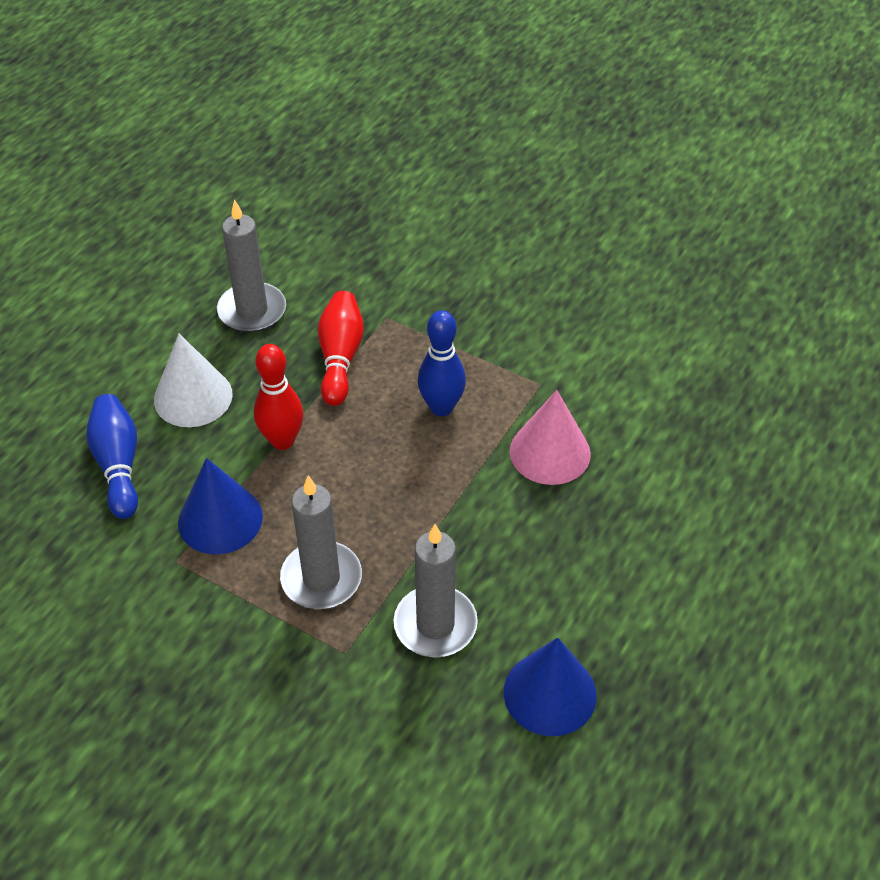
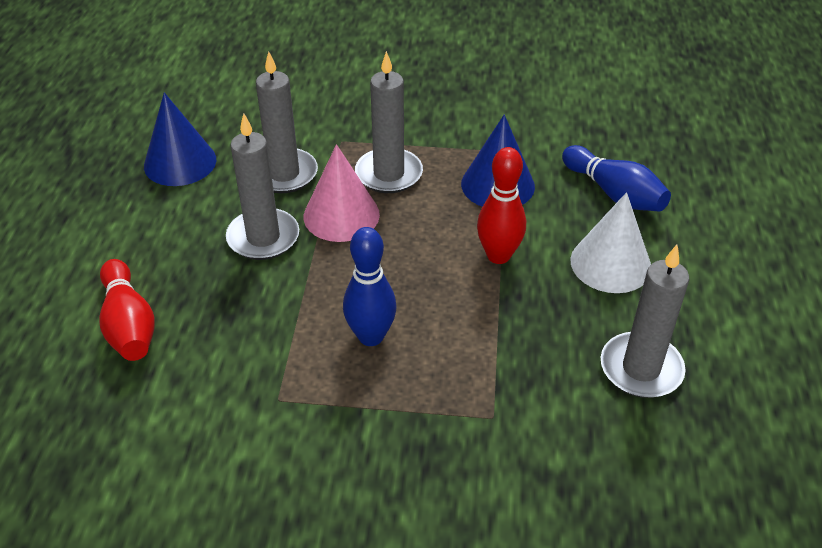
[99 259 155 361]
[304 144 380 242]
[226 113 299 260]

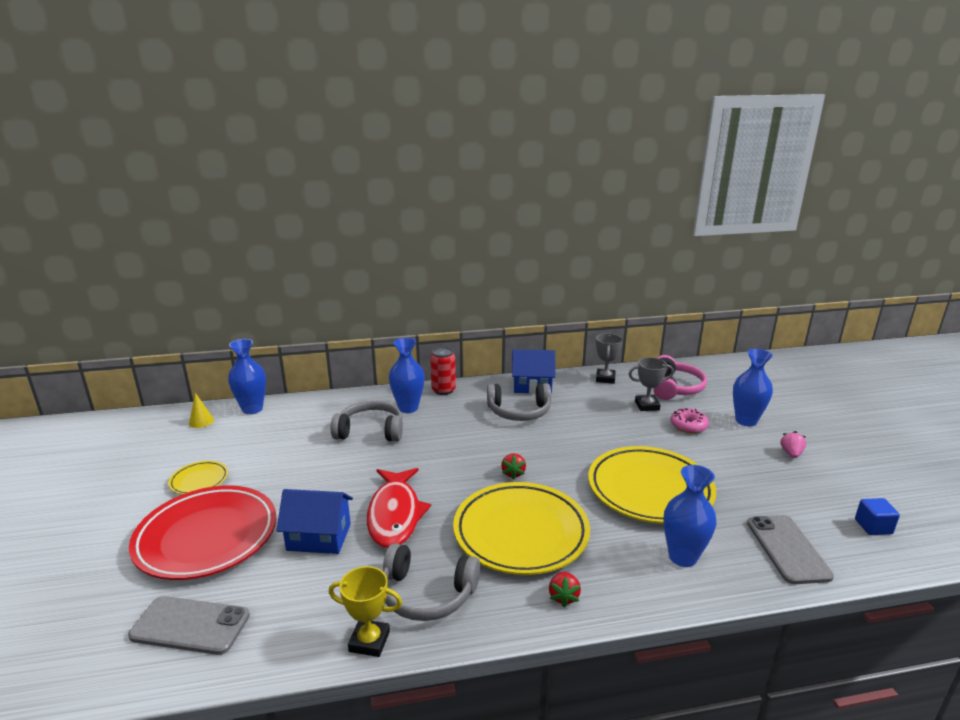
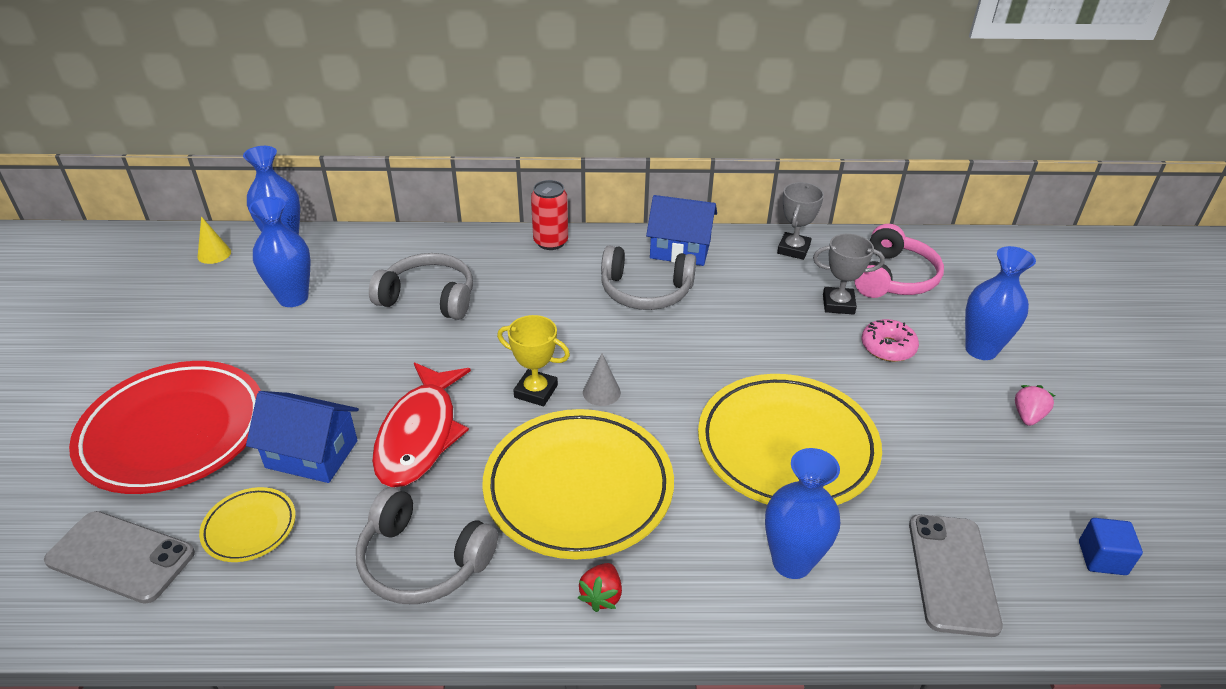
[199 487 296 562]
[497 315 570 406]
[249 197 310 307]
[583 353 621 406]

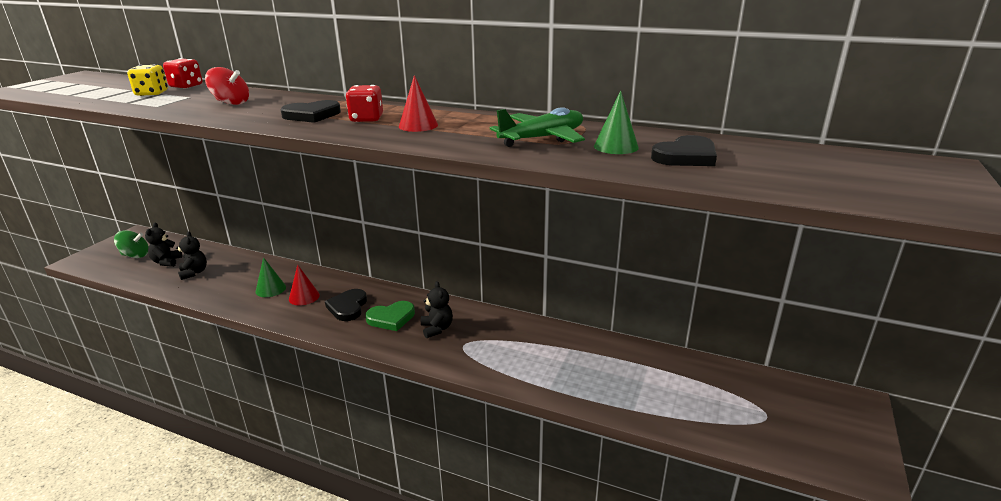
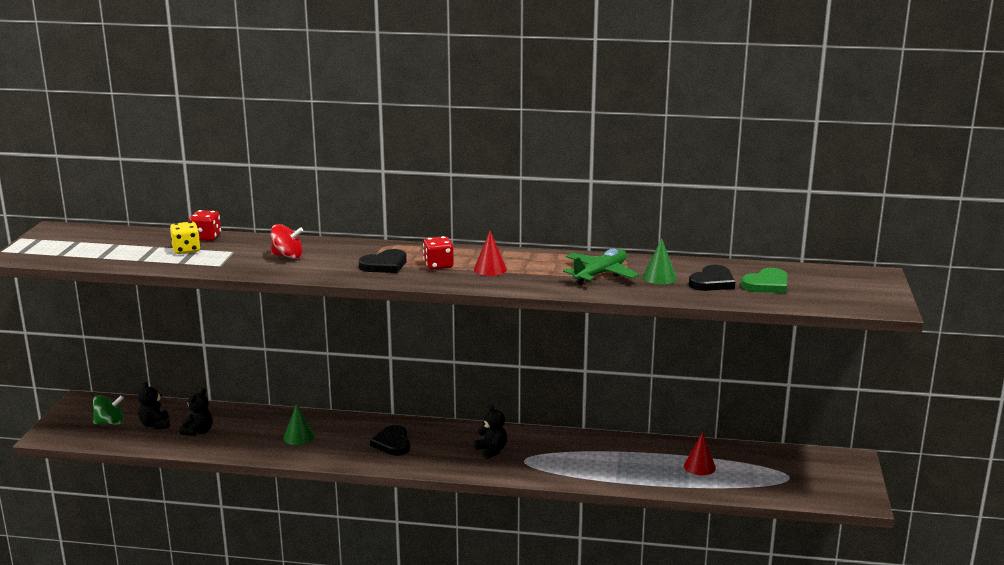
[180 388 213 436]
[684 432 716 475]
[741 268 787 293]

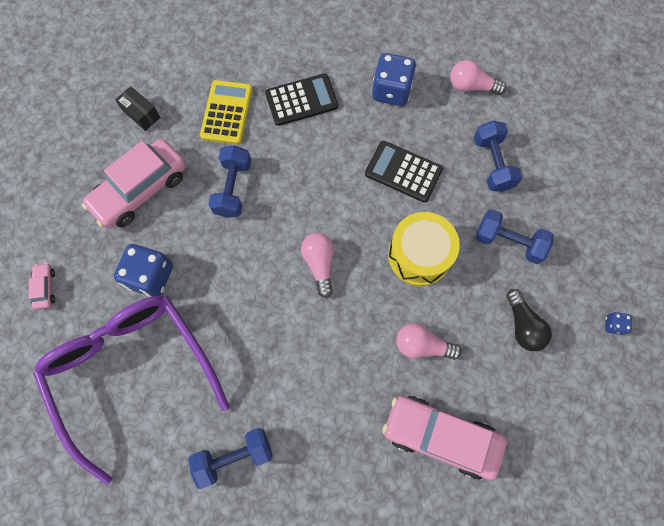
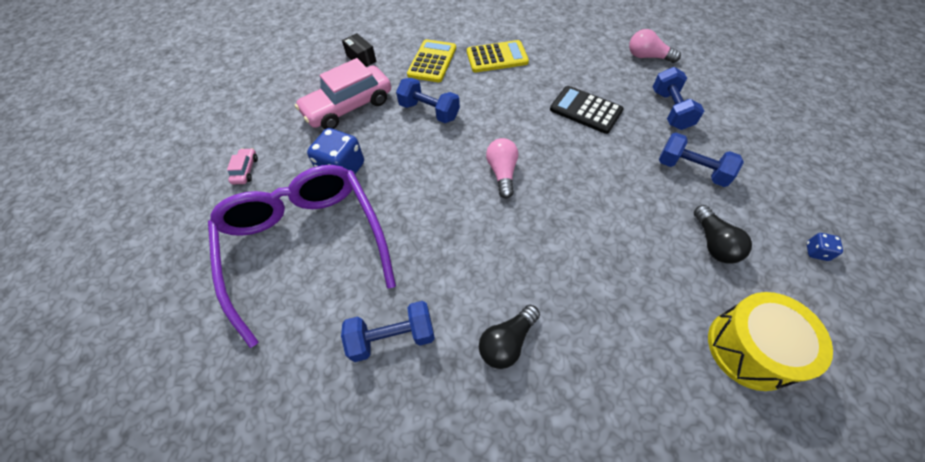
[396 78 460 123]
[467 40 529 73]
[372 53 416 106] (first image)
[382 396 507 480] (first image)
[708 292 833 391]
[396 323 462 360] (first image)
[479 305 540 369]

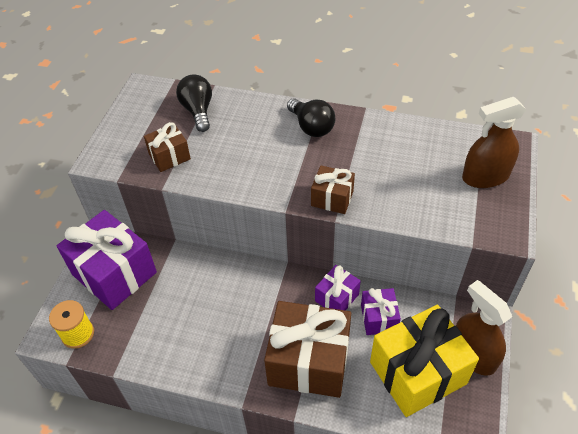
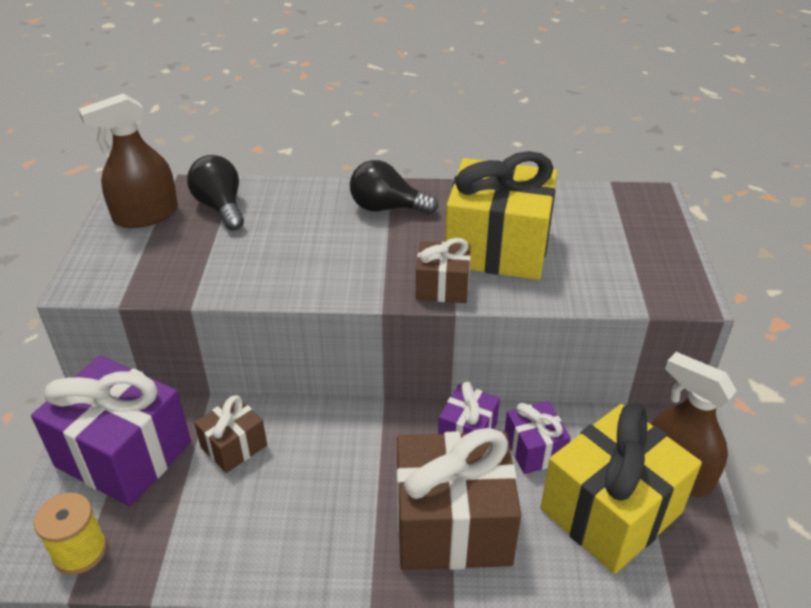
[194 395 267 473]
[350 160 438 214]
[78 93 178 228]
[445 151 557 280]

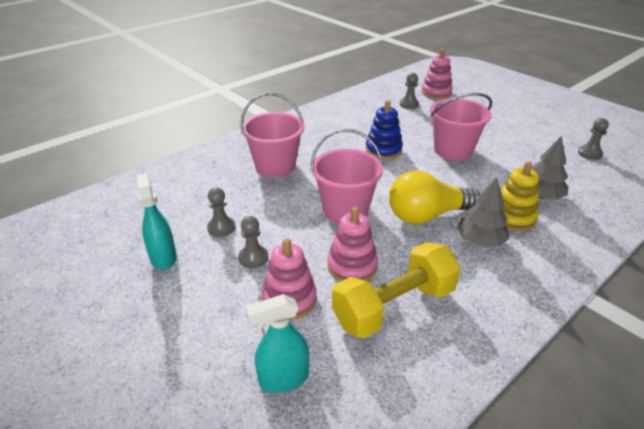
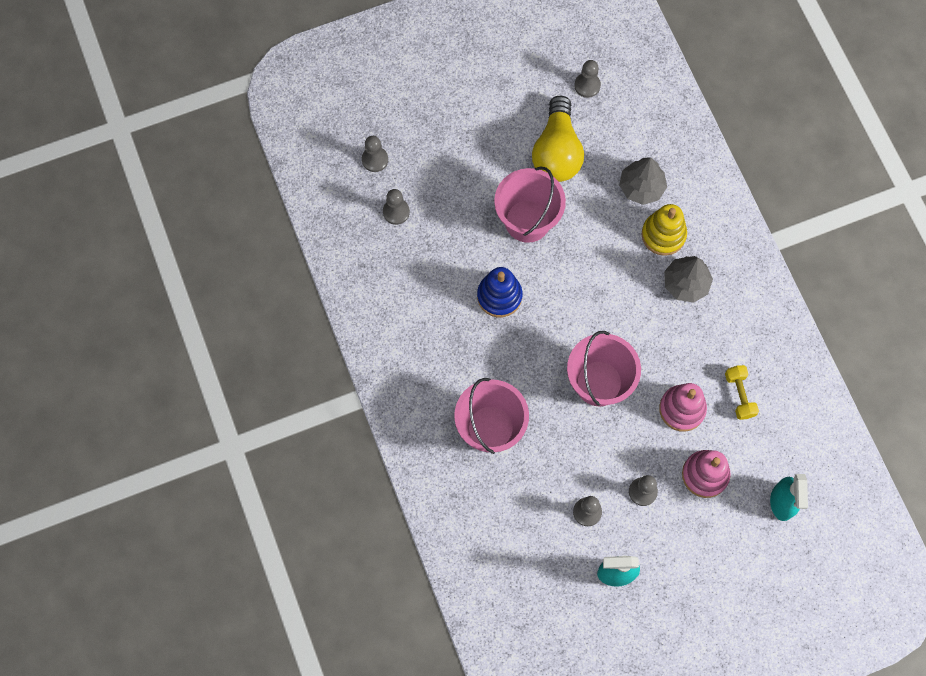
[725 365 759 420]
[532 96 584 182]
[362 136 388 172]

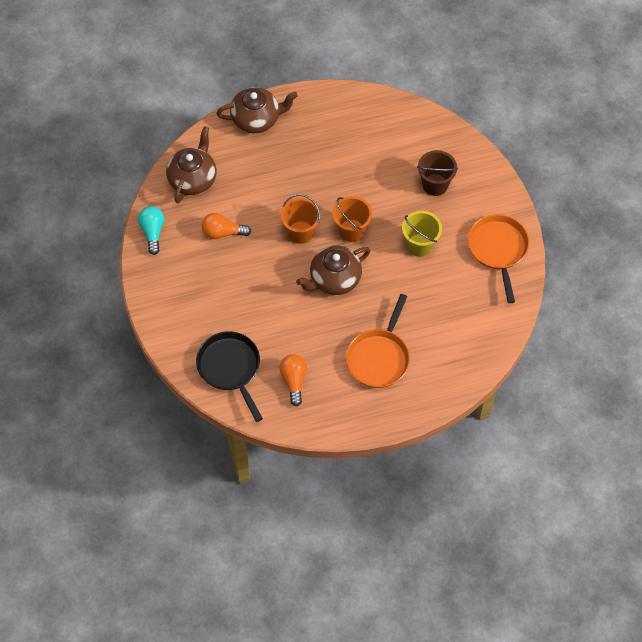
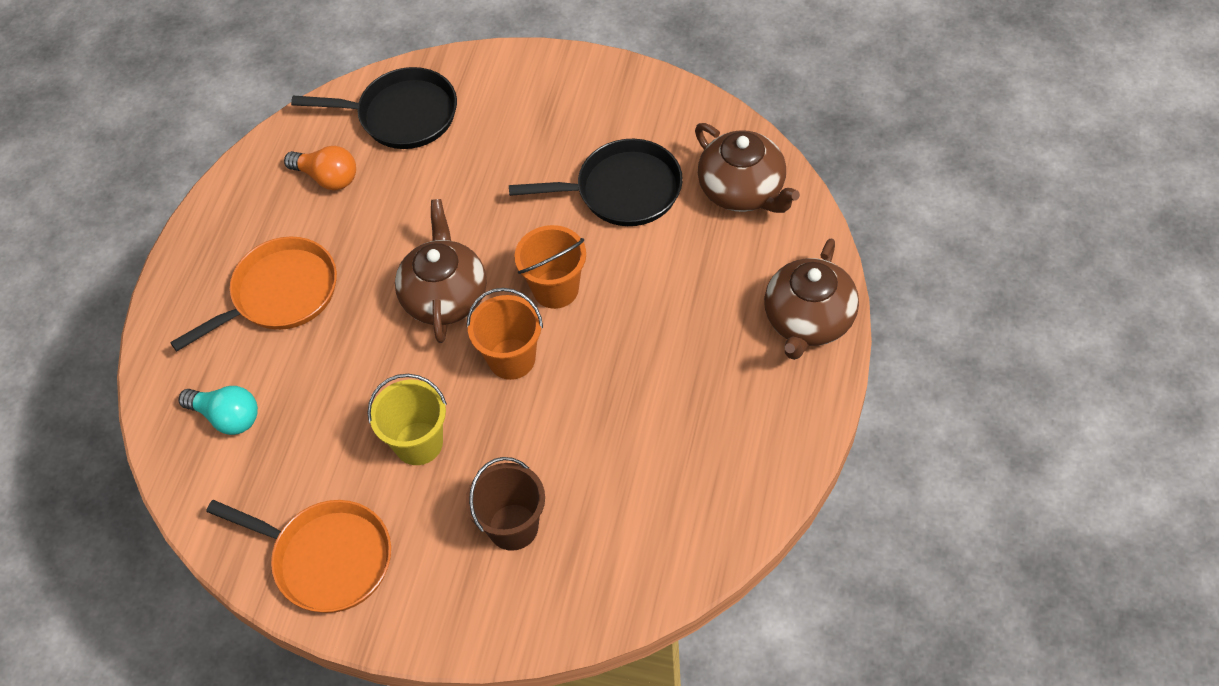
[178 386 258 435]
[509 139 683 226]
[170 237 337 351]

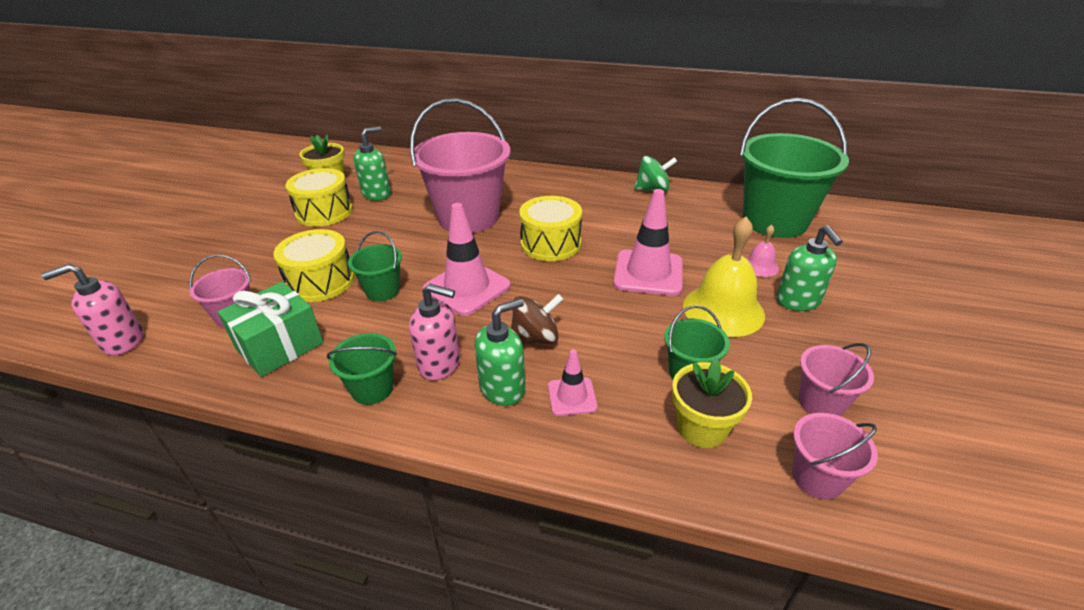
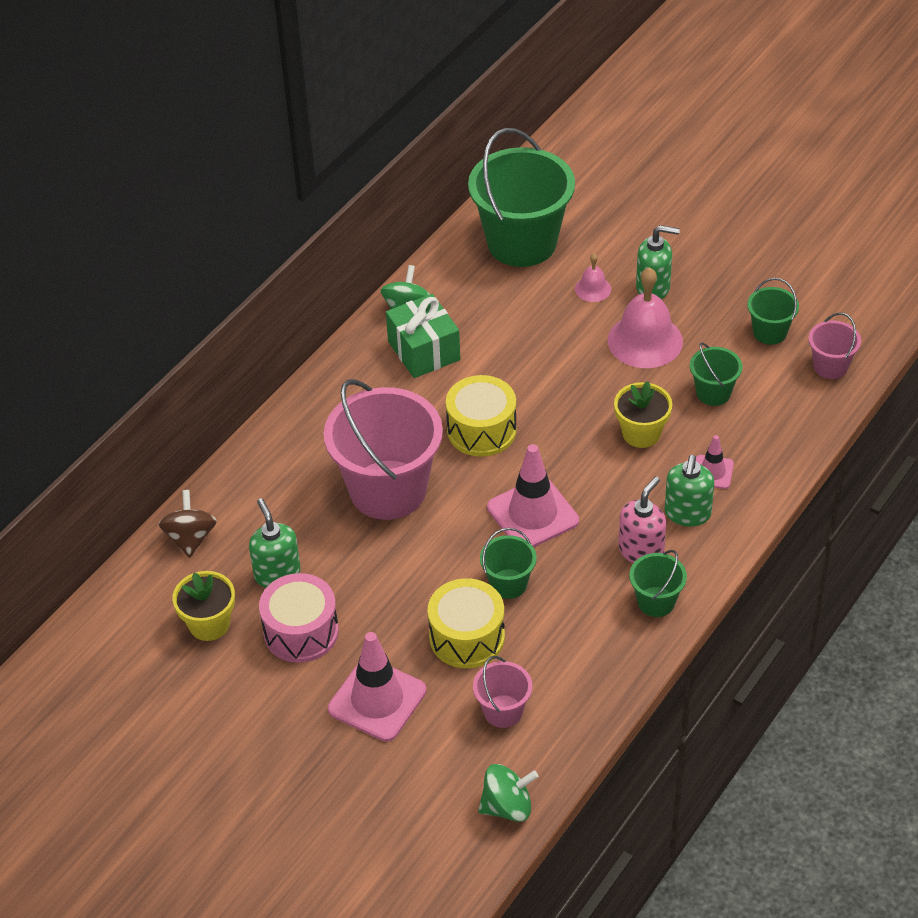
[478 764 538 822]
[386 294 460 378]
[259 573 339 663]
[665 455 714 527]
[159 490 217 558]
[328 632 427 742]
[614 381 672 448]
[608 267 683 368]
[747 278 799 345]

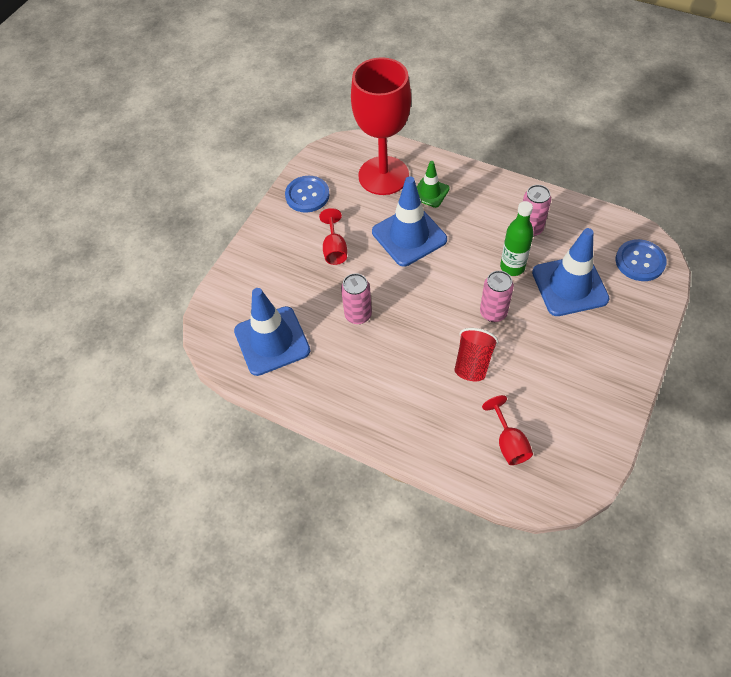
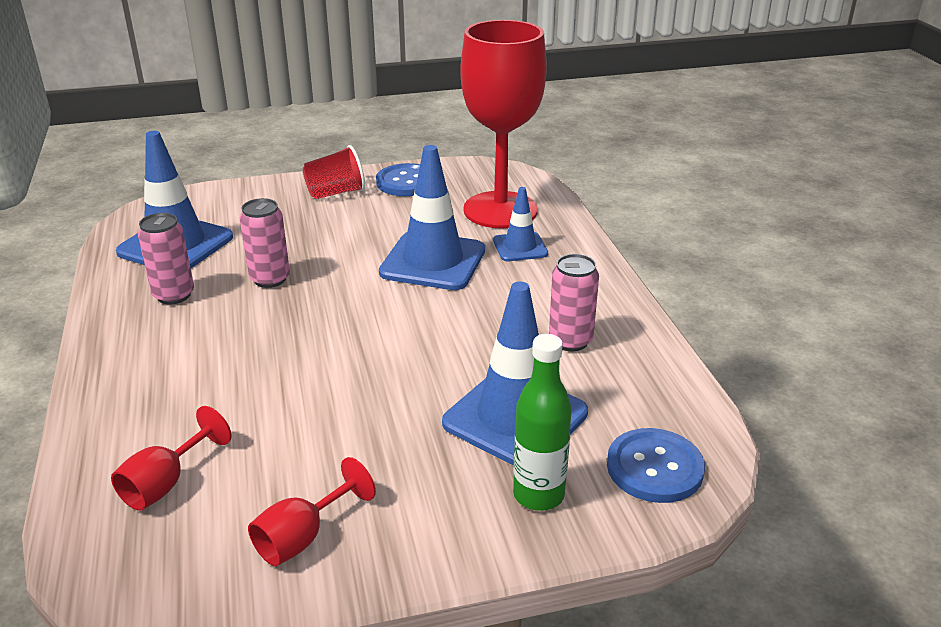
[248 457 376 566]
[493 187 548 261]
[303 145 365 199]
[138 213 194 304]
[513 334 572 511]

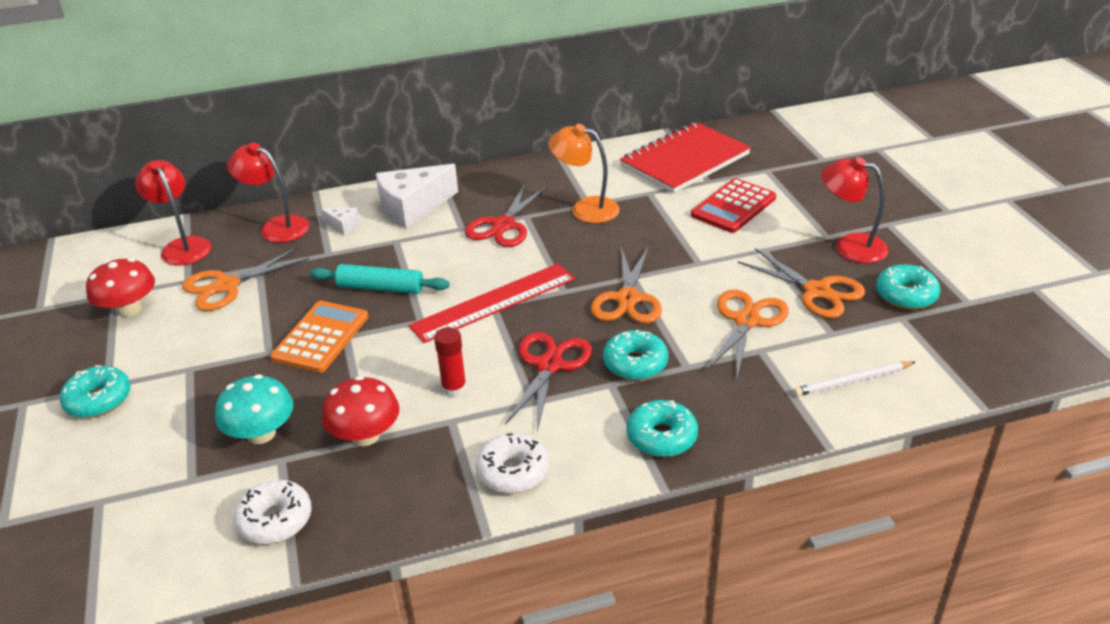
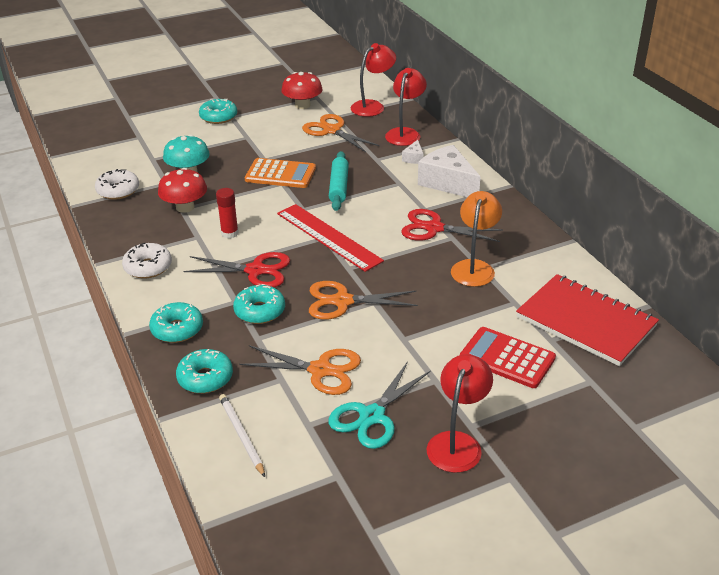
[328 361 431 449]
[176 349 233 393]

